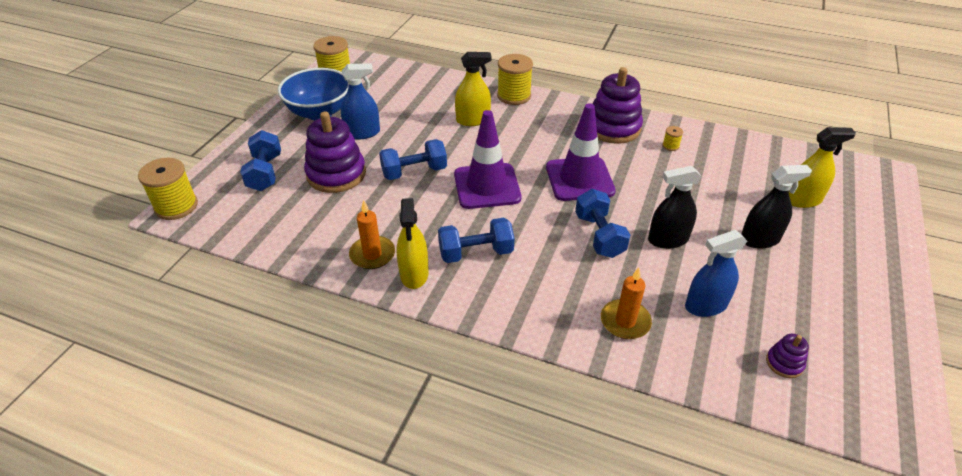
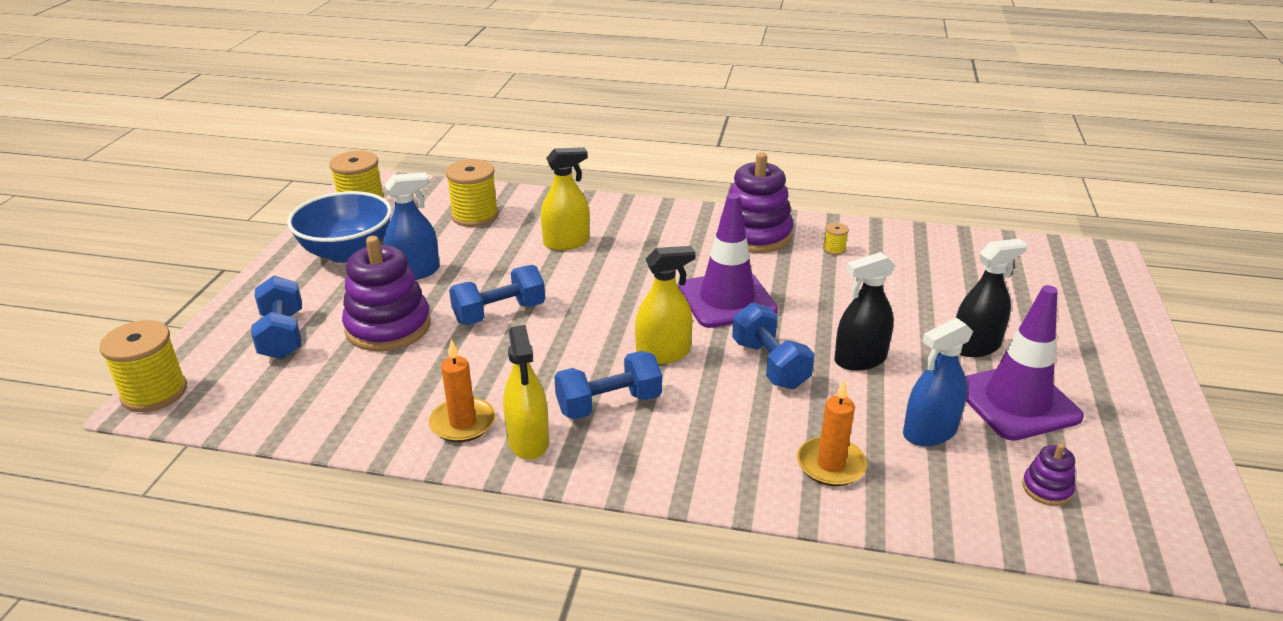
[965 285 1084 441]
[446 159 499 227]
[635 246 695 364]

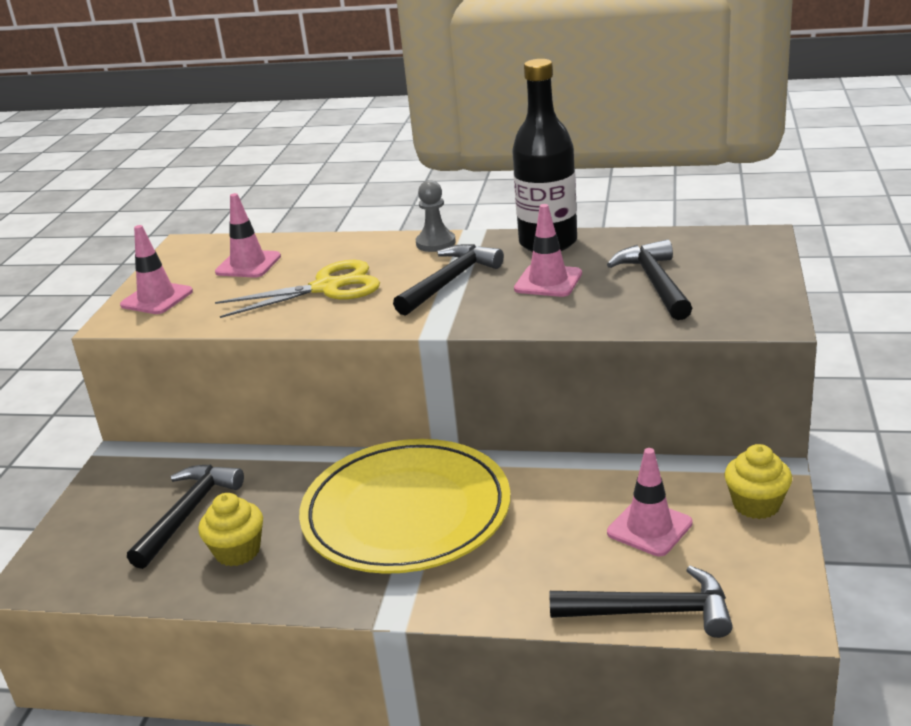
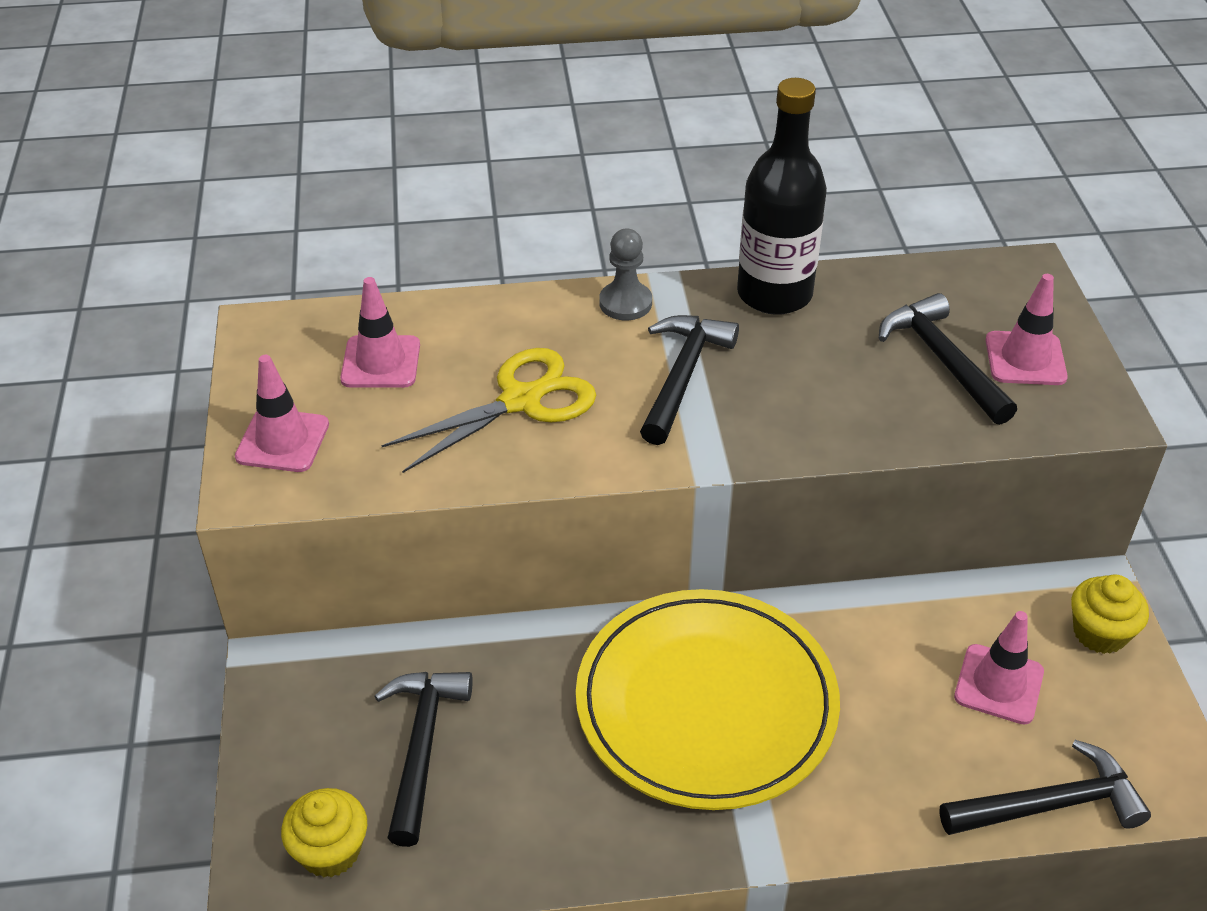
[281 788 367 878]
[986 274 1068 385]

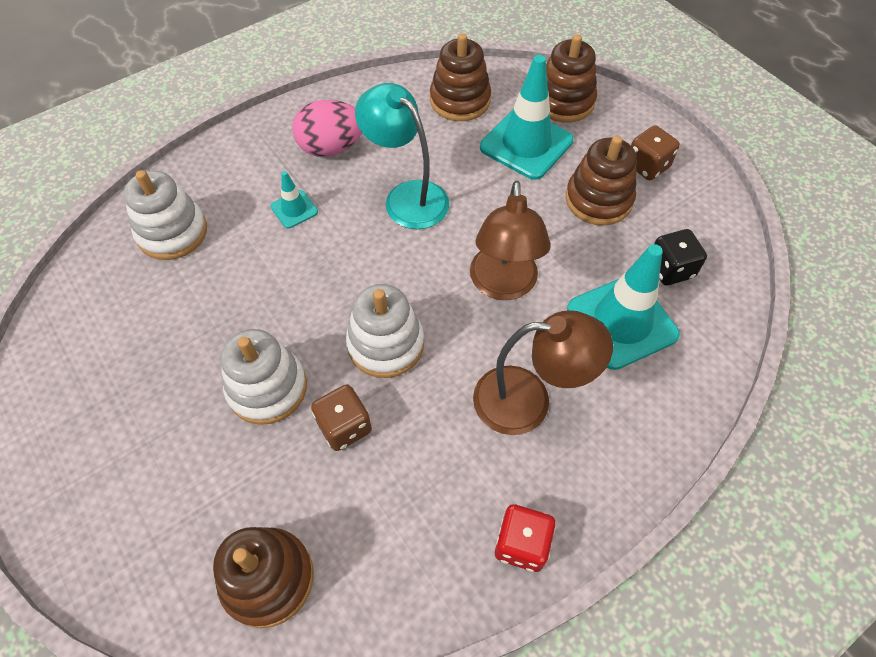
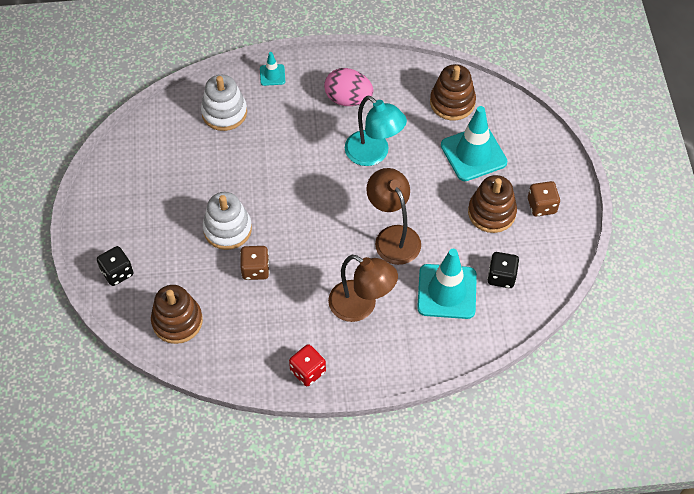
[260 52 285 86]
[346 284 424 378] (first image)
[345 96 407 166]
[366 168 421 265]
[546 34 597 122] (first image)
[97 246 134 286]

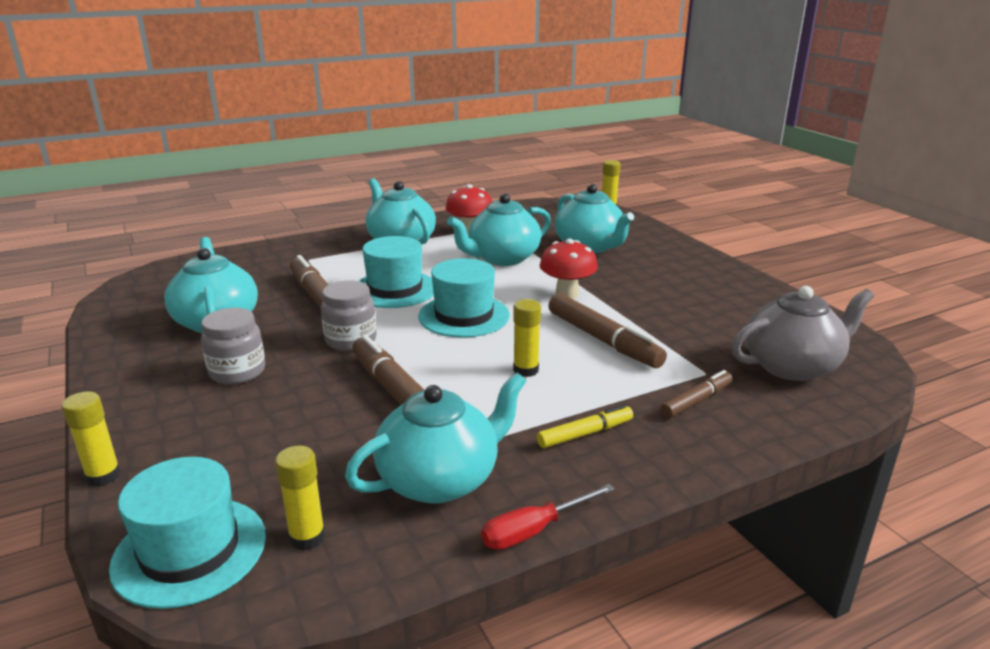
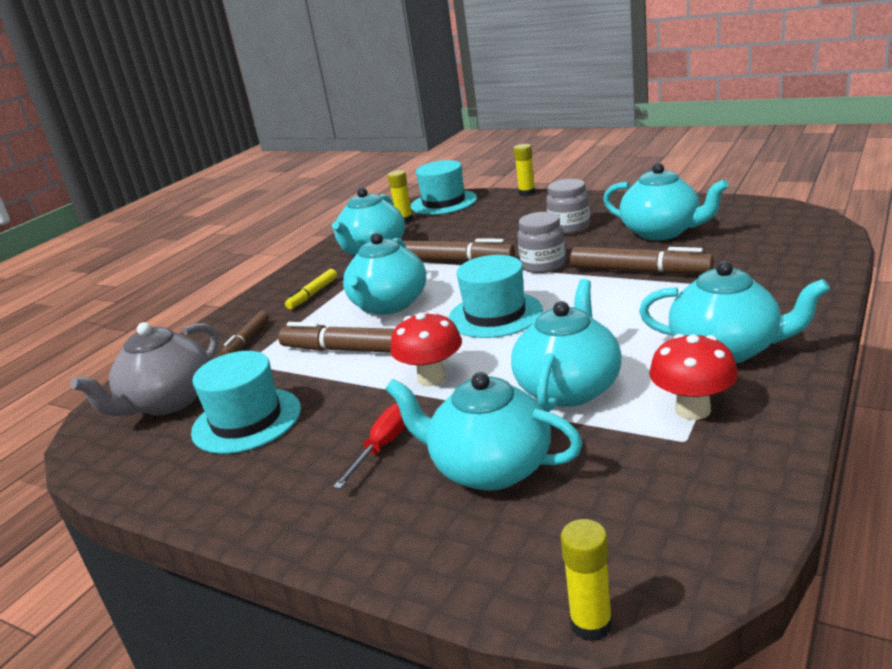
[191 351 301 454]
[333 403 406 489]
[343 233 426 315]

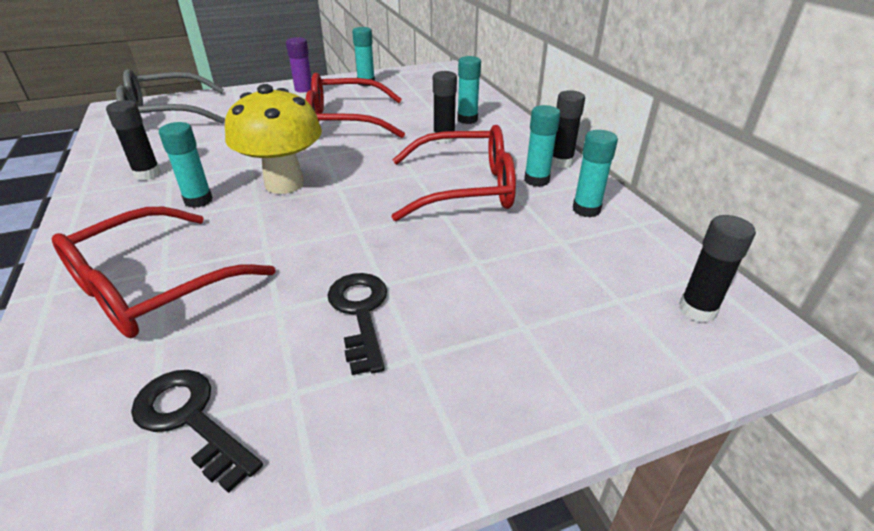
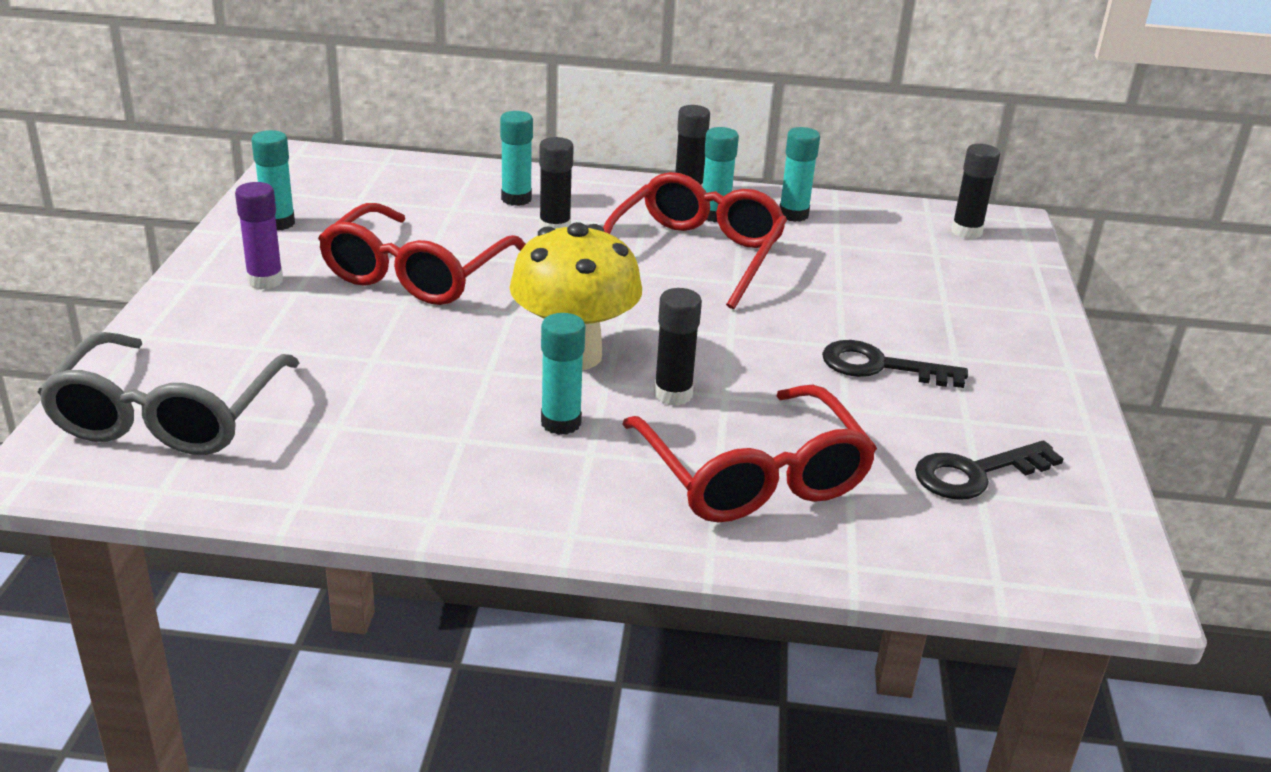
[654 288 702 406]

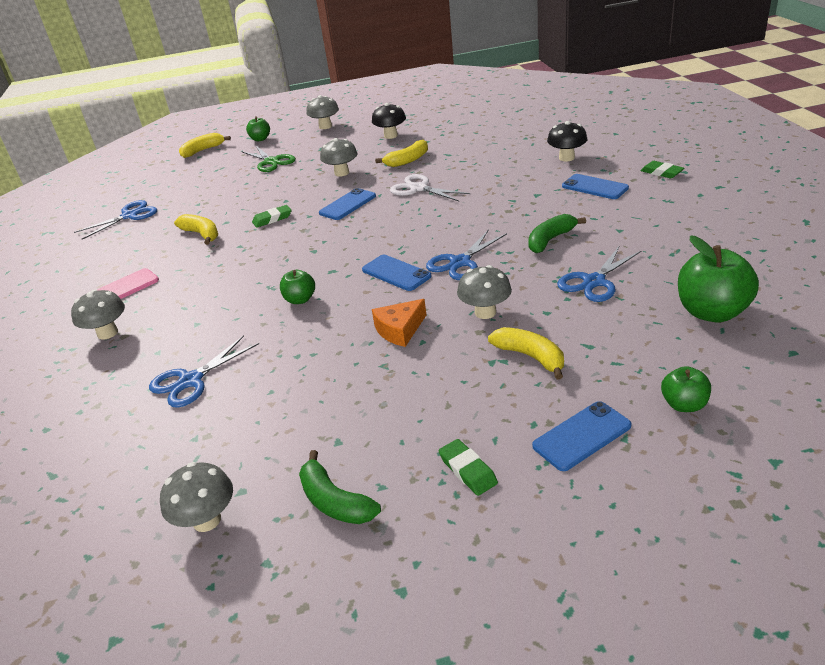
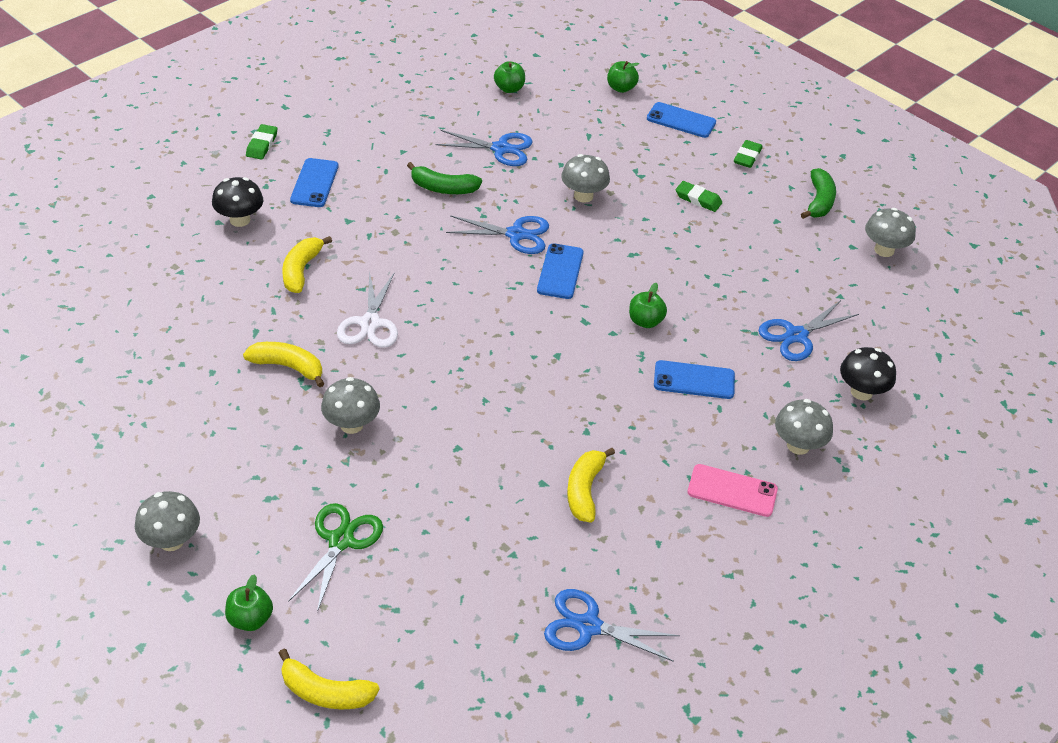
[758 300 859 361]
[676 181 722 212]
[654 360 735 399]
[840 347 896 400]
[372 299 426 347] (first image)
[282 236 332 293]
[494 61 525 93]

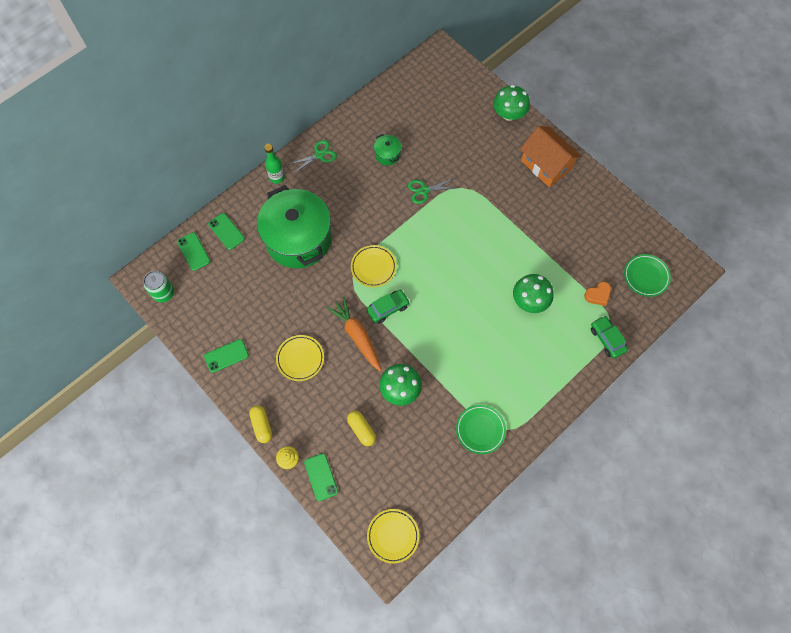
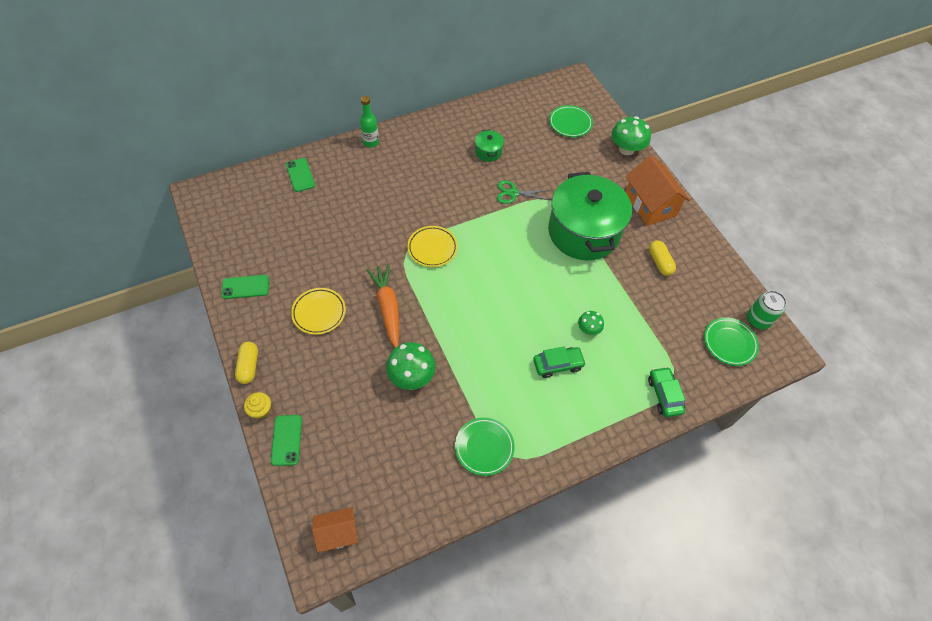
[747 291 787 329]
[177 232 210 271] (first image)
[548 172 632 260]
[290 140 337 174] (first image)
[649 240 676 276]
[533 346 586 378]
[312 507 358 552]
[578 311 604 335]
[584 282 611 306] (first image)
[549 105 593 137]

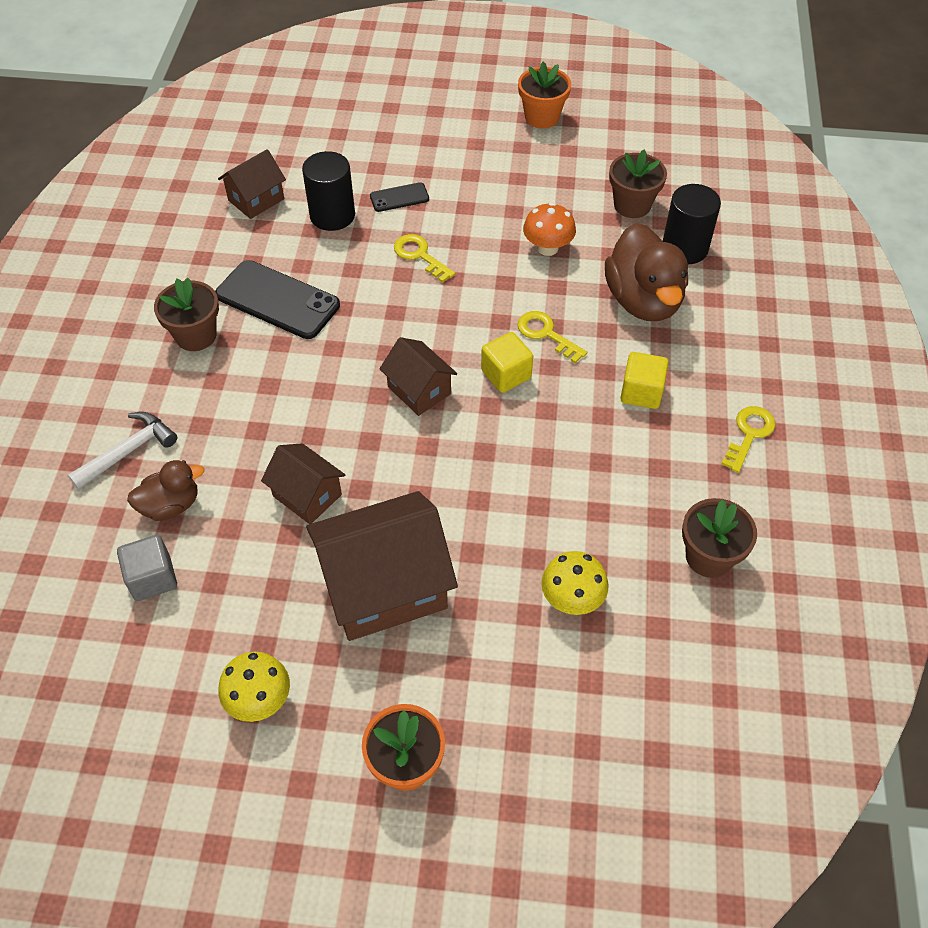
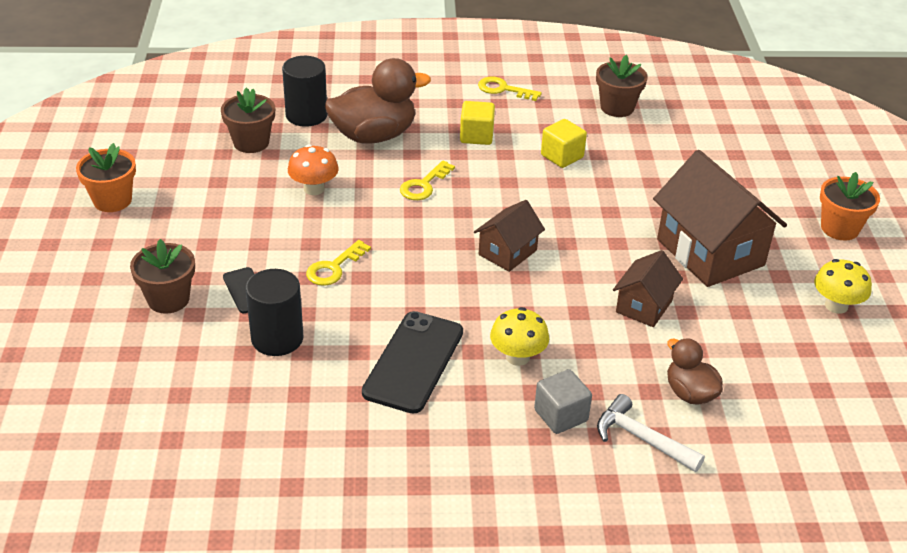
[534 369 592 434]
[130 239 195 314]
[218 149 286 219] (first image)
[541 119 587 168]
[490 307 549 366]

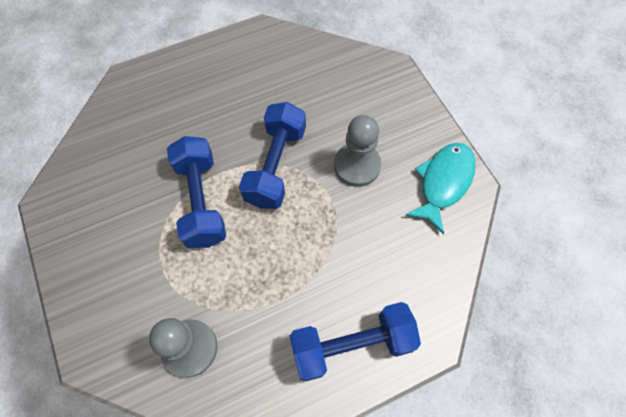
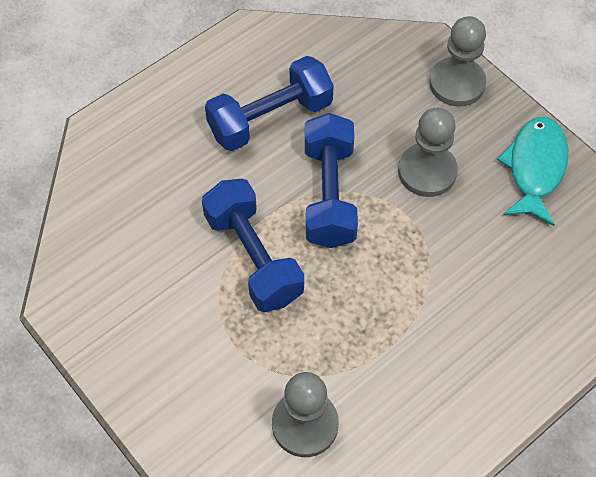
[205 56 334 151]
[429 16 486 107]

